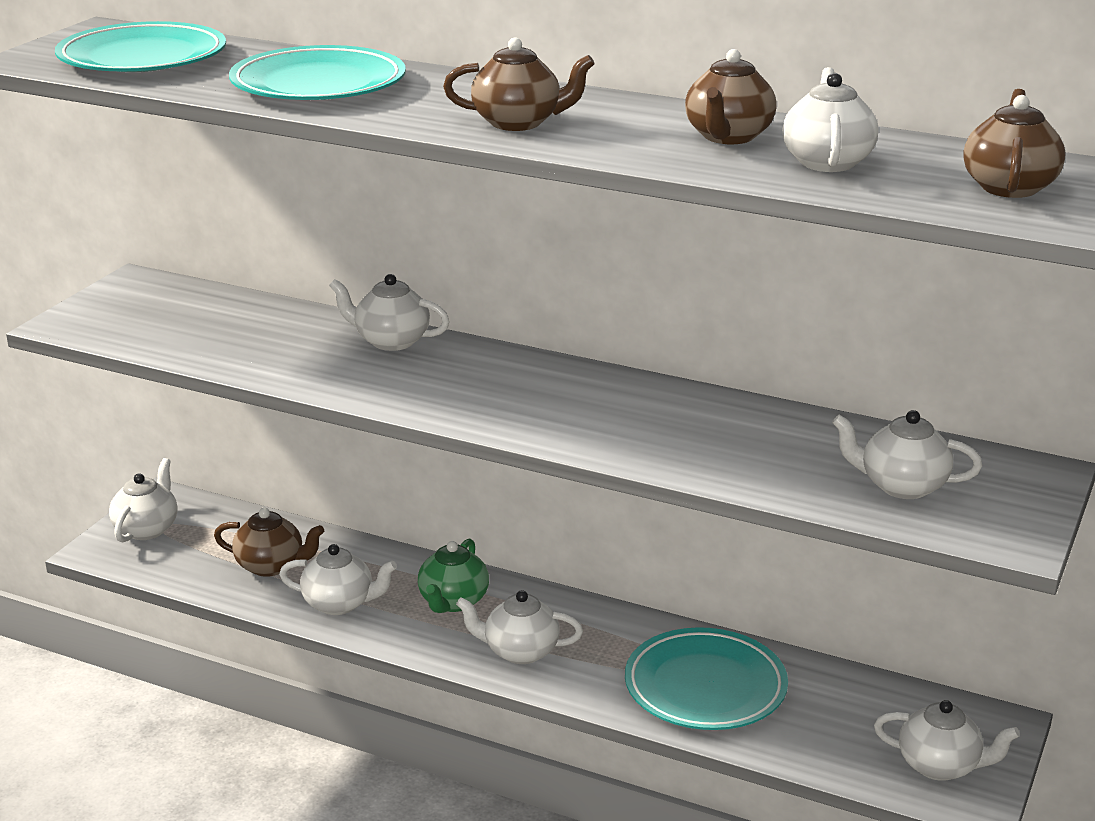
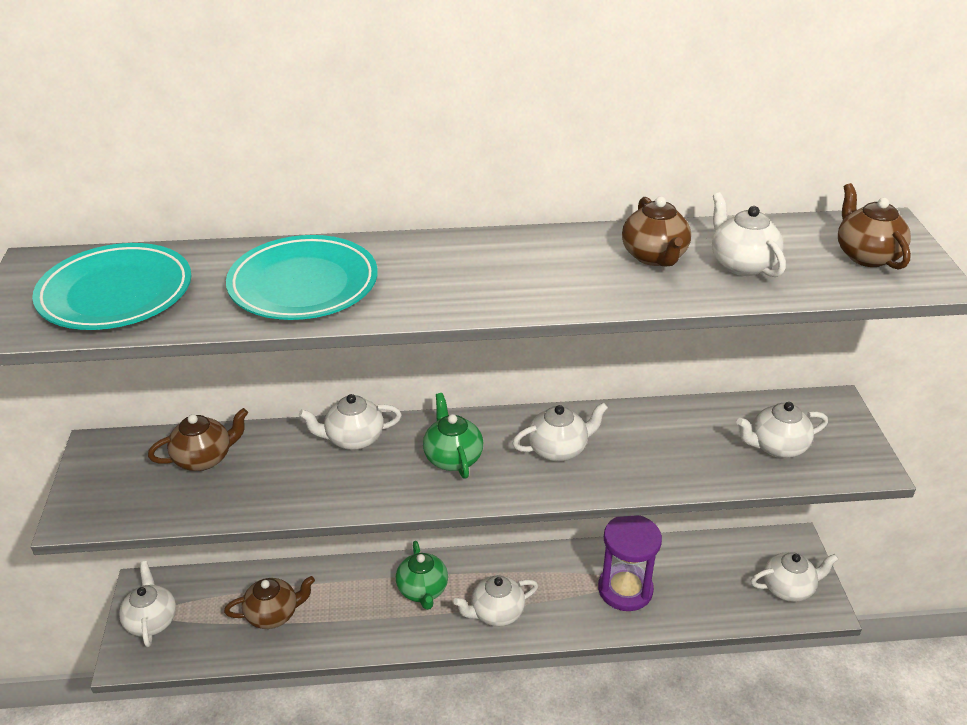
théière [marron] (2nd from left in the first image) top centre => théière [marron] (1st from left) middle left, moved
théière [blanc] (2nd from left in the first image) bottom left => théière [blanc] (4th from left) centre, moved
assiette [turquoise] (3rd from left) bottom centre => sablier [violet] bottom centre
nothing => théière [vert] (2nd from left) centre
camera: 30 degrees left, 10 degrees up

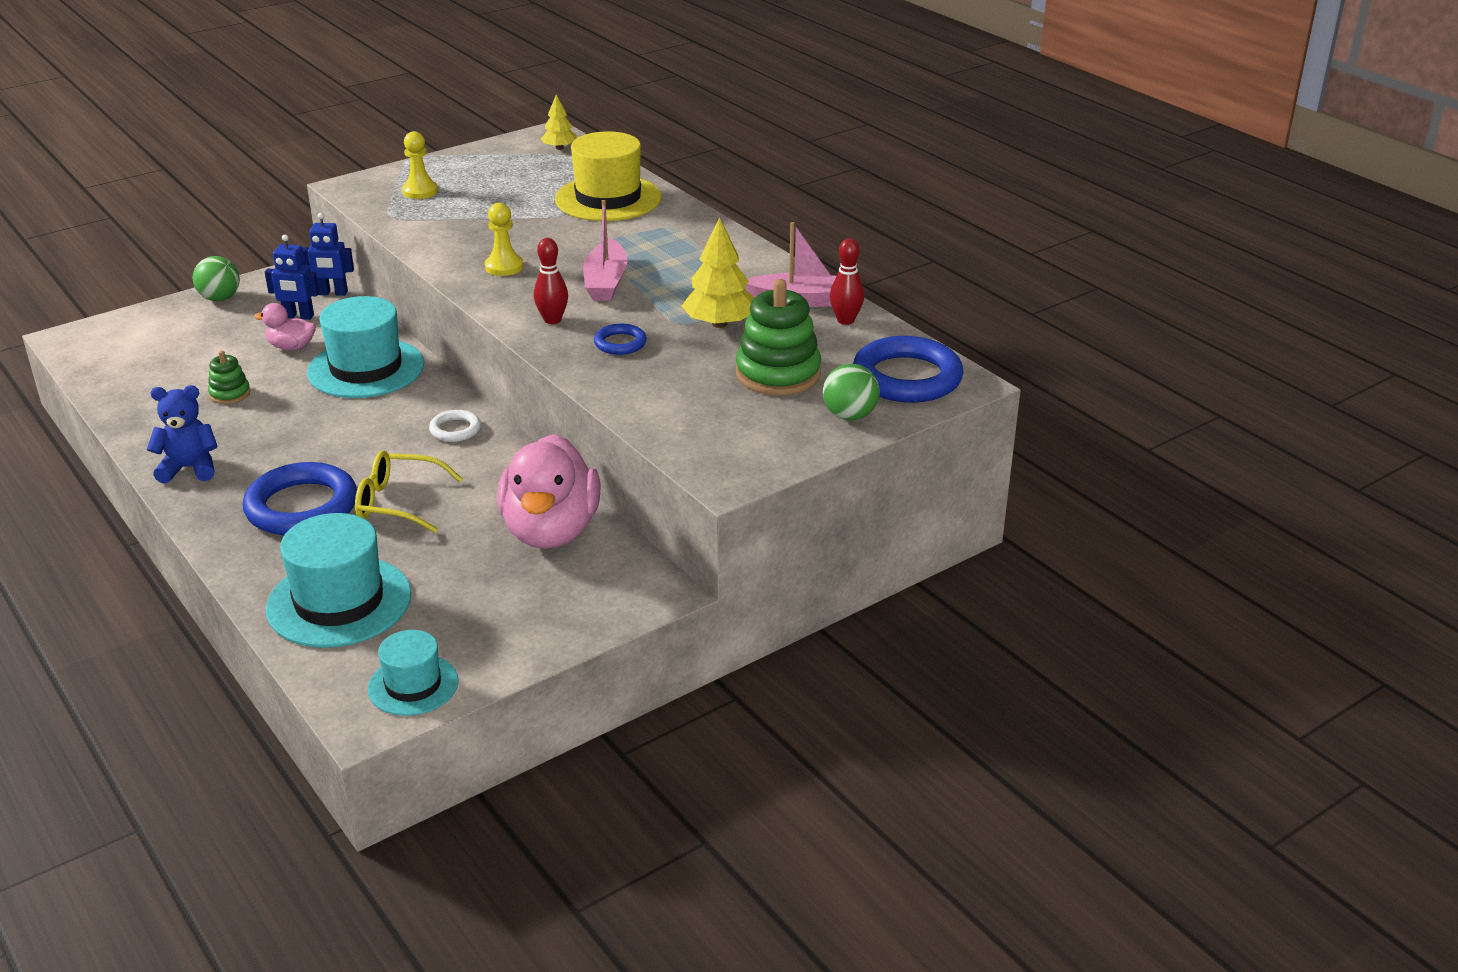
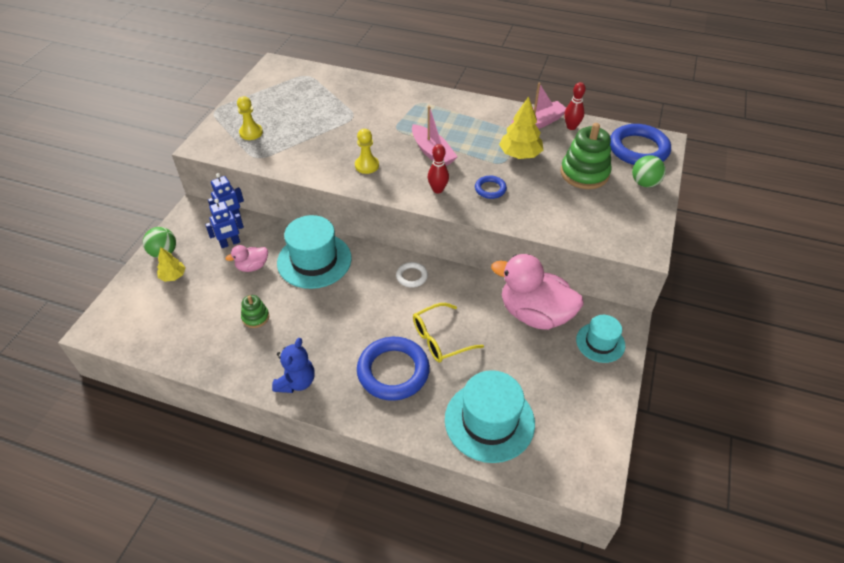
arbre [jaune] (1st from left) top centre => arbre [jaune] (1st from left) middle left, moved
chapeau [jaune] top centre => nothing
ours en peluche [bleu] middle left => ours en peluche [bleu] centre, 150 degrees clockwise
canard [rose] (2nd from left) centre, 150 degrees clockwise
chapeau [turquoise] (3rd from left) bottom left => chapeau [turquoise] (3rd from left) middle right, moved
camera: 35 degrees left, 15 degrees up

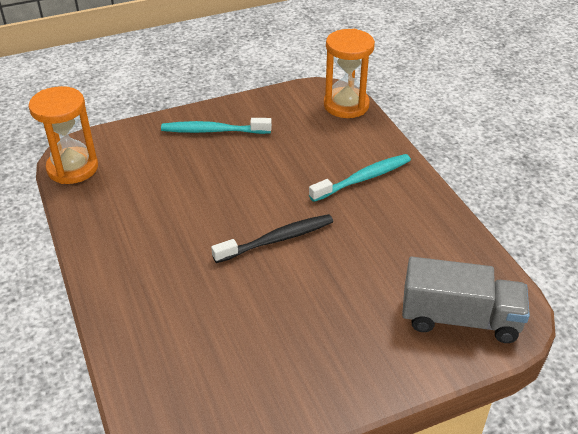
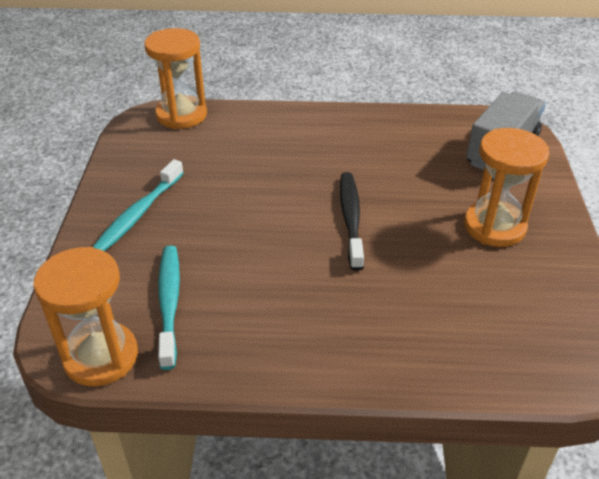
brosse à dents [turquoise] (2nd from left) centre => brosse à dents [turquoise] (2nd from left) middle left, moved
nothing => sablier [orange] (3rd from left) middle right
camera: 65 degrees left, 0 degrees up

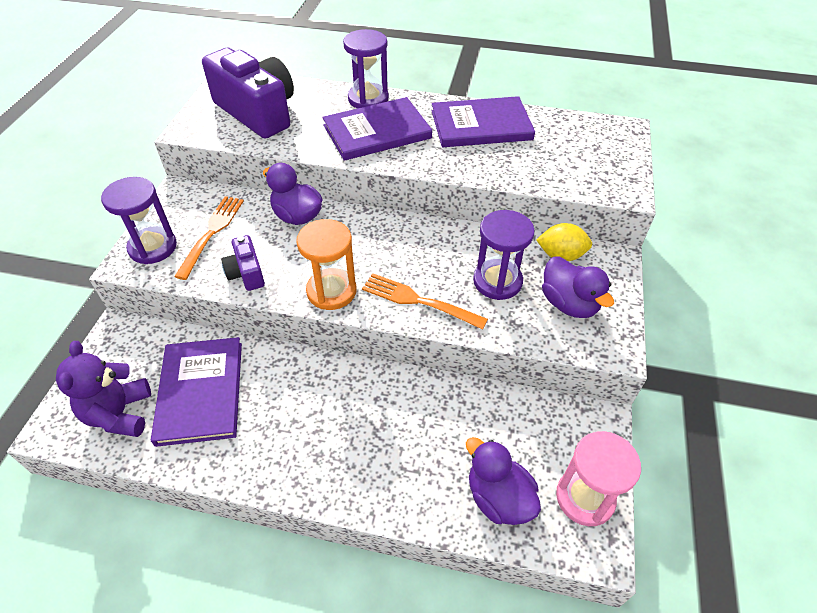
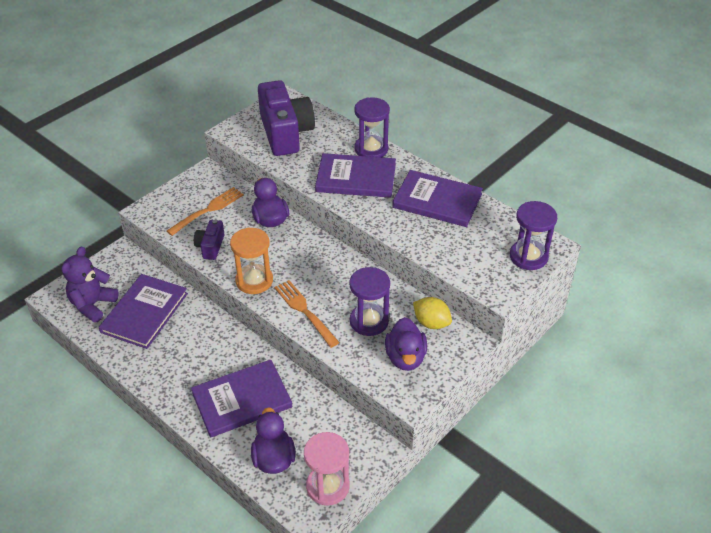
sablier [violet] (1st from left in the first image) middle left => sablier [violet] (3rd from left) middle right, moved
nothing => livre [violet] (2nd from left) bottom centre
camera: 30 degrees right, 5 degrees down

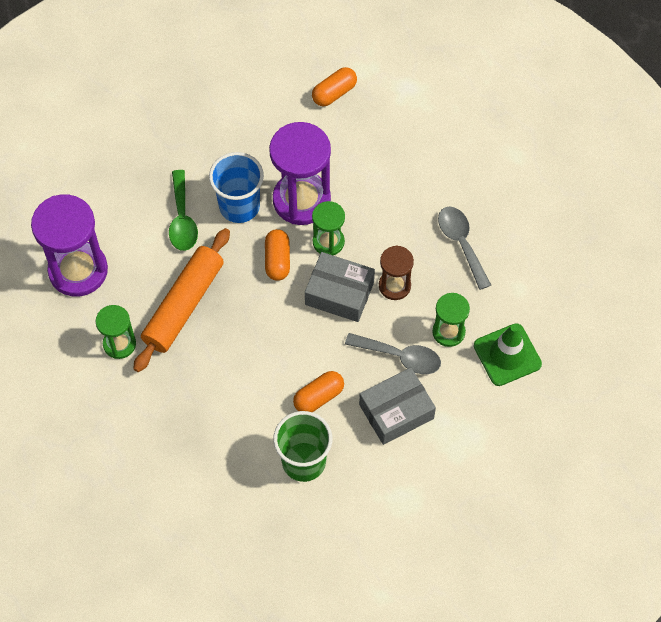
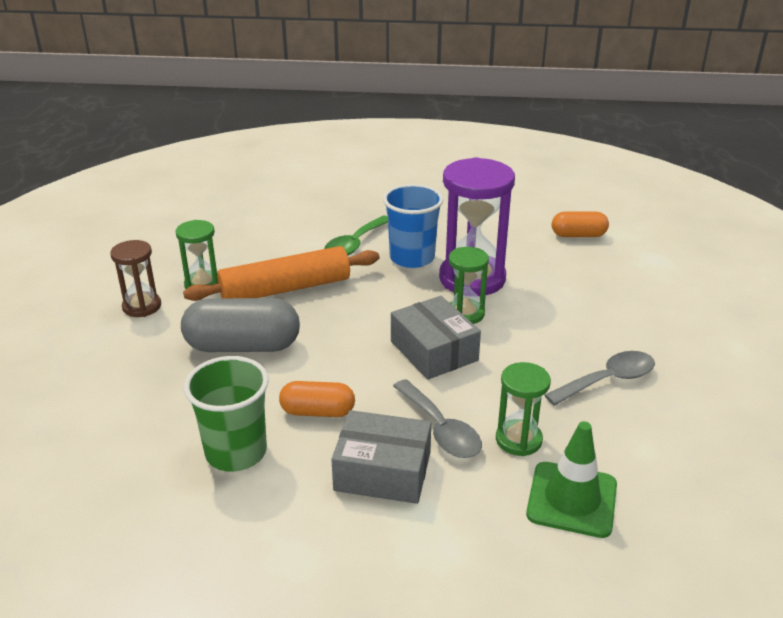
sablier [violet] (1st from left) middle left => nothing
cuillère [gris] (2nd from left) middle right, 45 degrees clockwise
gélule [orange] (1st from left) centre => nothing
sablier [marron] centre => sablier [marron] middle left, moved
nothing => gélule [gris] middle left
camera: 40 degrees right, 30 degrees down

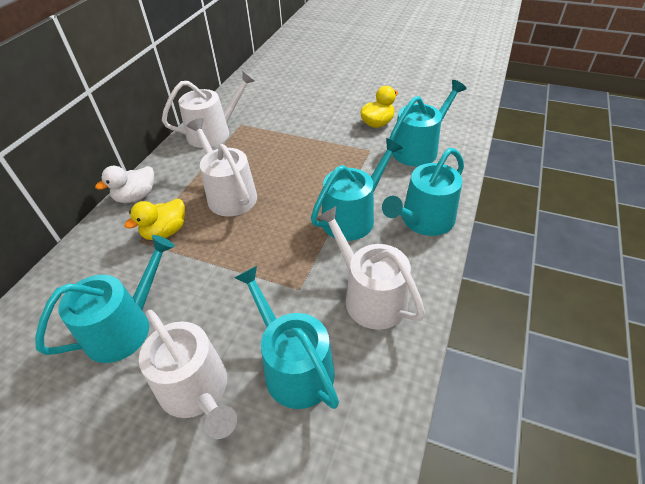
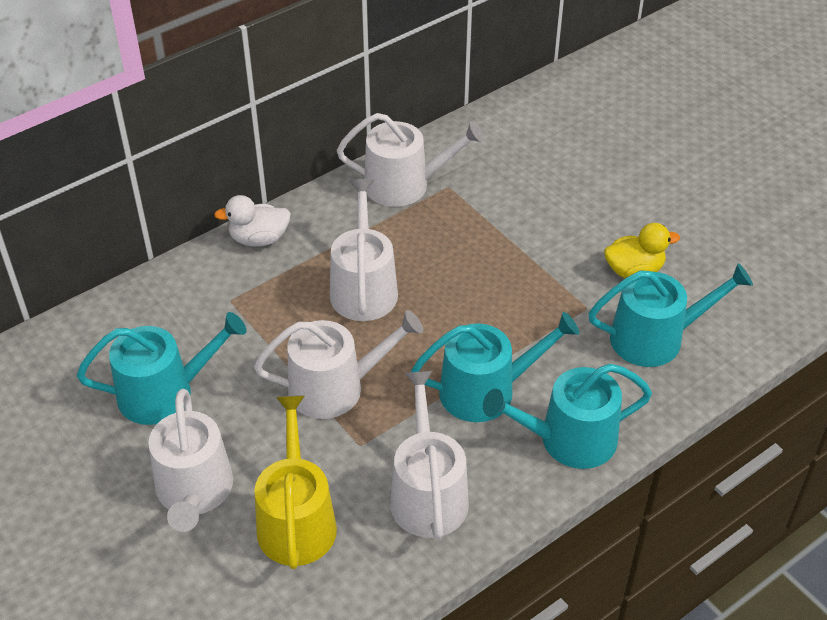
canard [jaune] (1st from left) middle left => nothing
arrosoir [turquoise] (2nd from left) bottom centre => arrosoir [jaune] bottom centre
nothing => arrosoir [blanc] (2nd from left) centre
camera: 30 degrees right, 0 degrees up

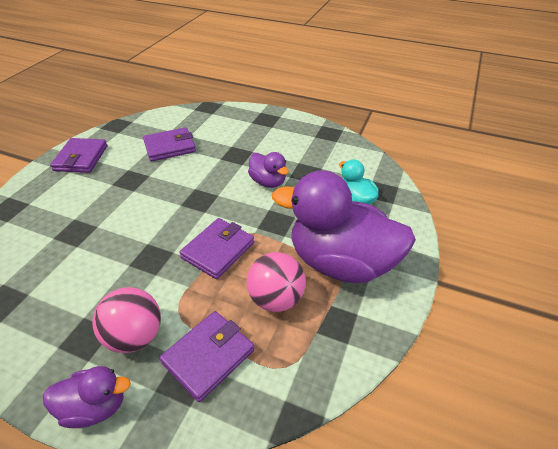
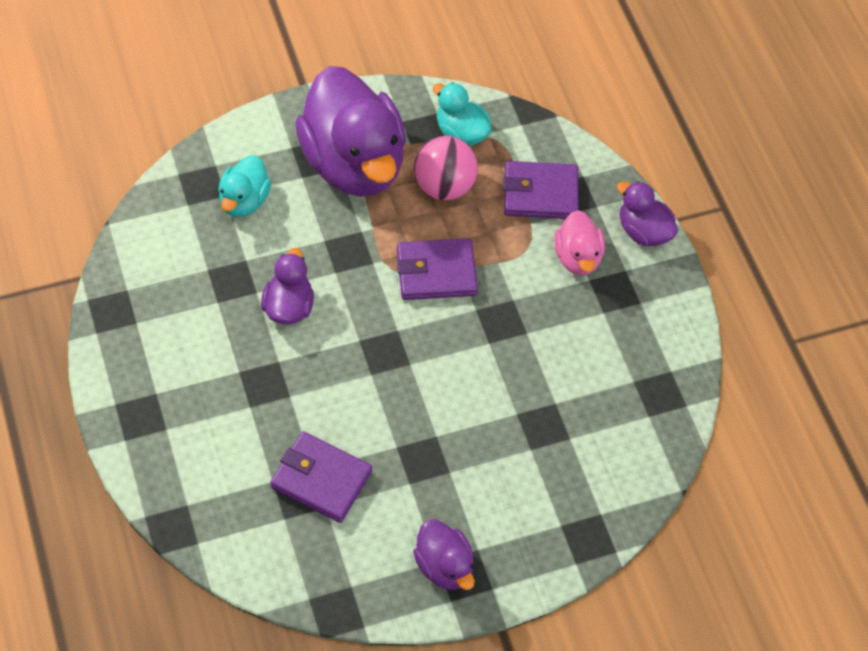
portefeuille [violet] (1st from left) middle left => canard [violet] (3rd from left) bottom centre
balle [rose] (1st from left) bottom left => canard [rose] middle right
nothing => canard [turquoise] (2nd from left) top centre
camera: 135 degrees left, 15 degrees up

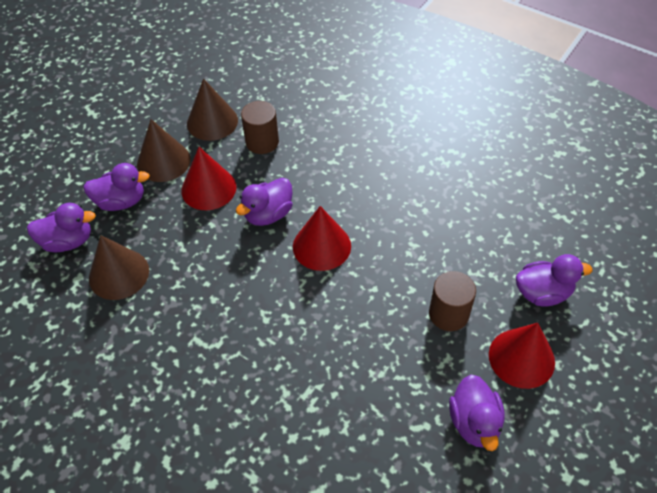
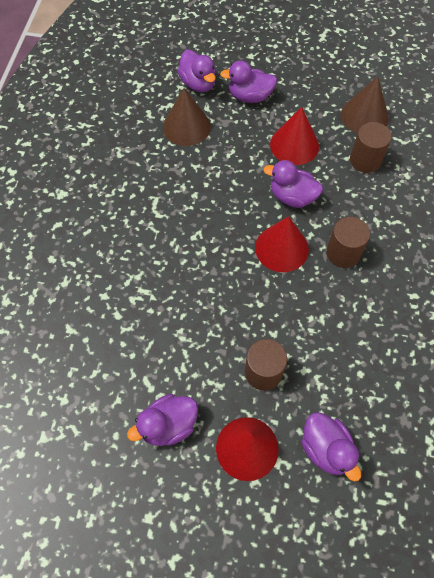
cône [marron] (2nd from left) top left => nothing
canard [violet] (2nd from left in the first image) middle left => canard [violet] (3rd from left) top centre, 120 degrees clockwise
nothing => cylindre [marron] (2nd from left) middle right
camera: 65 degrees right, 10 degrees up

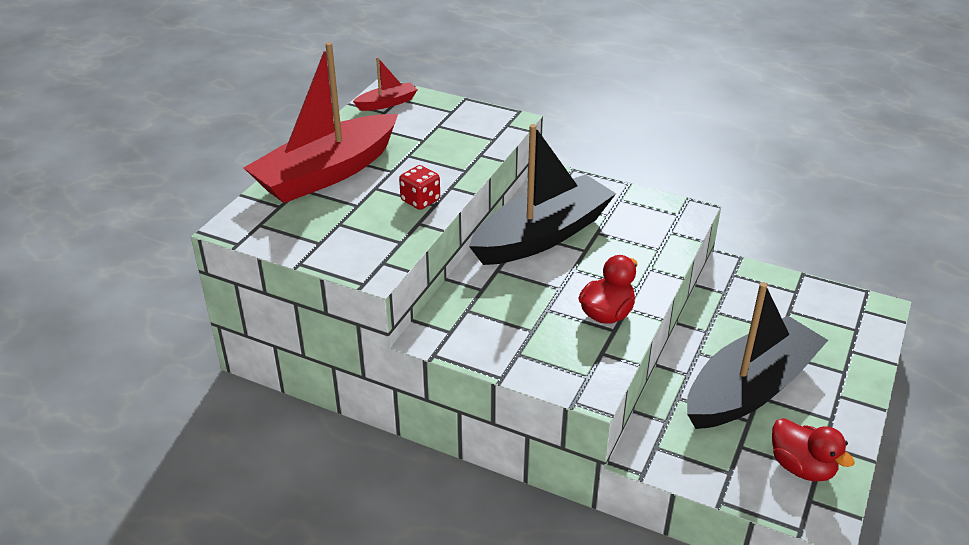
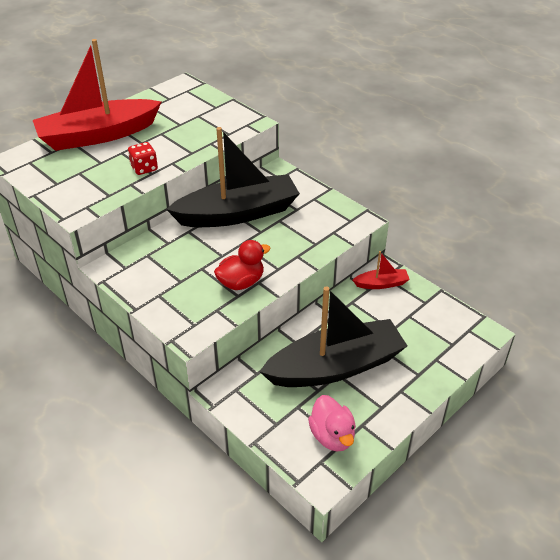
bateau [rouge] (2nd from left) top centre => bateau [rouge] (2nd from left) middle right, moved
canard [rouge] (2nd from left) bottom right => canard [rose] bottom centre
camera: 20 degrees right, 5 degrees up

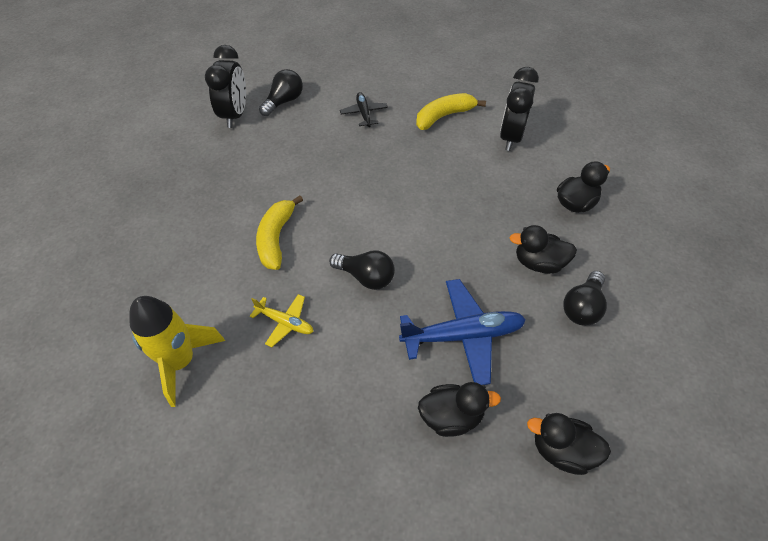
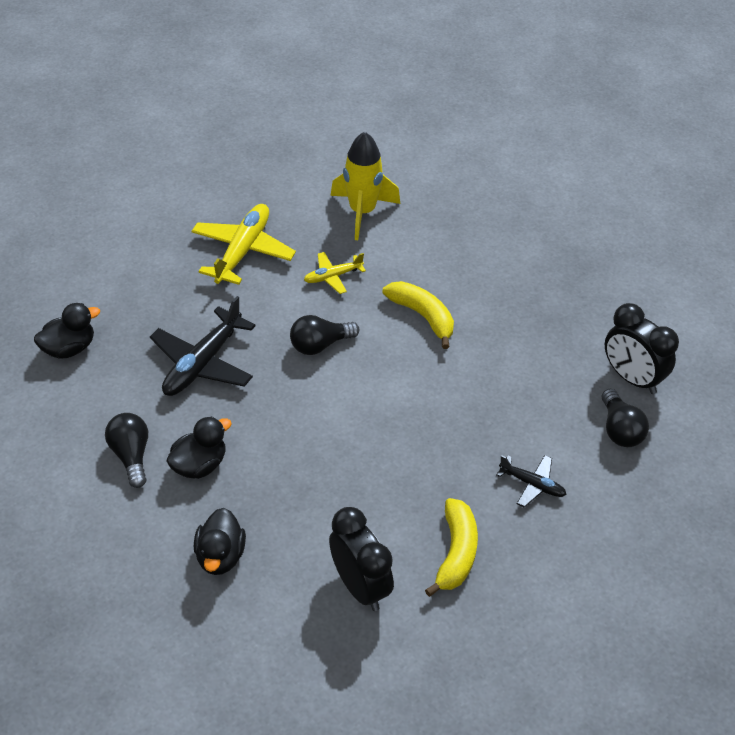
avion [bleu] centre => avion [noir] (1st from left) middle left
canard [noir] (1st from left) bottom centre => nothing
nothing => avion [jaune] (1st from left) top left
camera: 130 degrees right, 5 degrees down

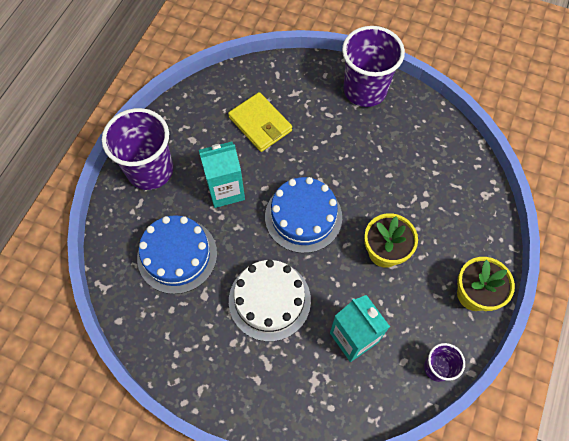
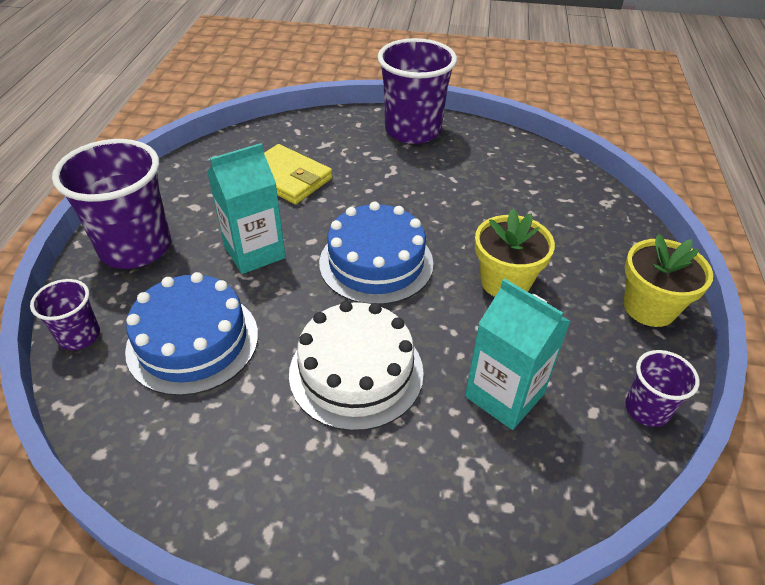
nothing => gobelet [violet] (1st from left) middle left
camera: 15 degrees left, 20 degrees down

